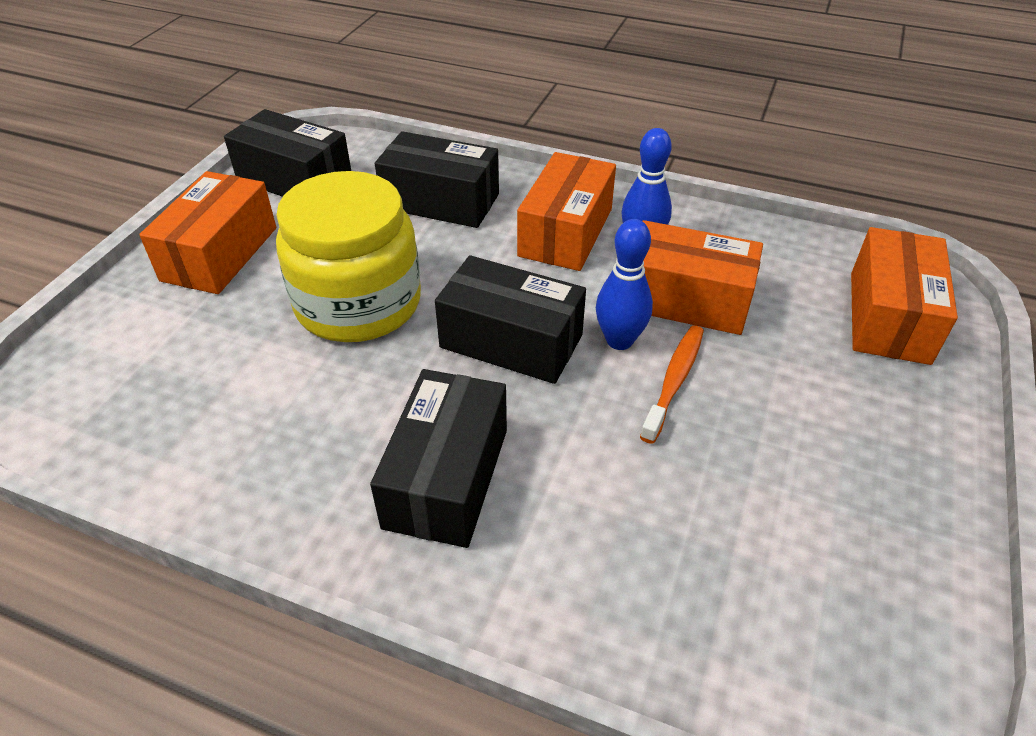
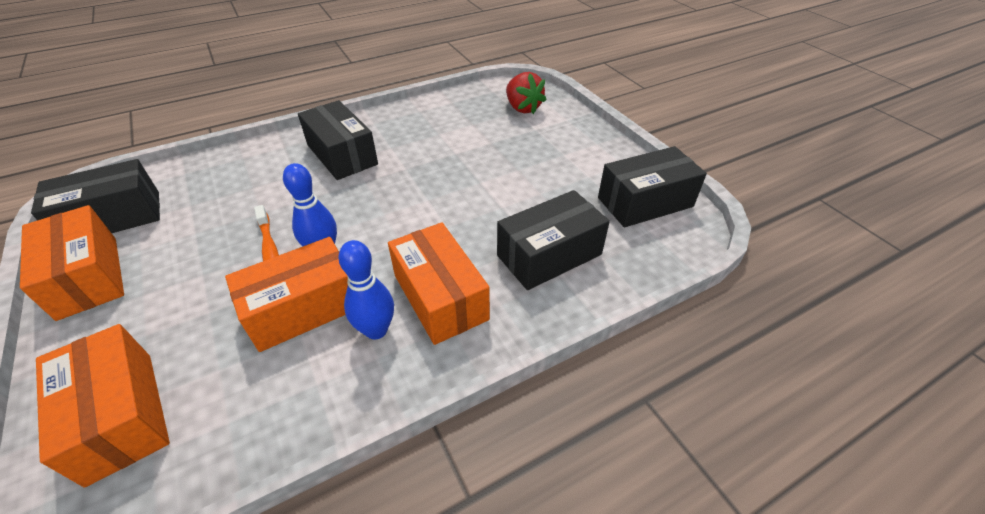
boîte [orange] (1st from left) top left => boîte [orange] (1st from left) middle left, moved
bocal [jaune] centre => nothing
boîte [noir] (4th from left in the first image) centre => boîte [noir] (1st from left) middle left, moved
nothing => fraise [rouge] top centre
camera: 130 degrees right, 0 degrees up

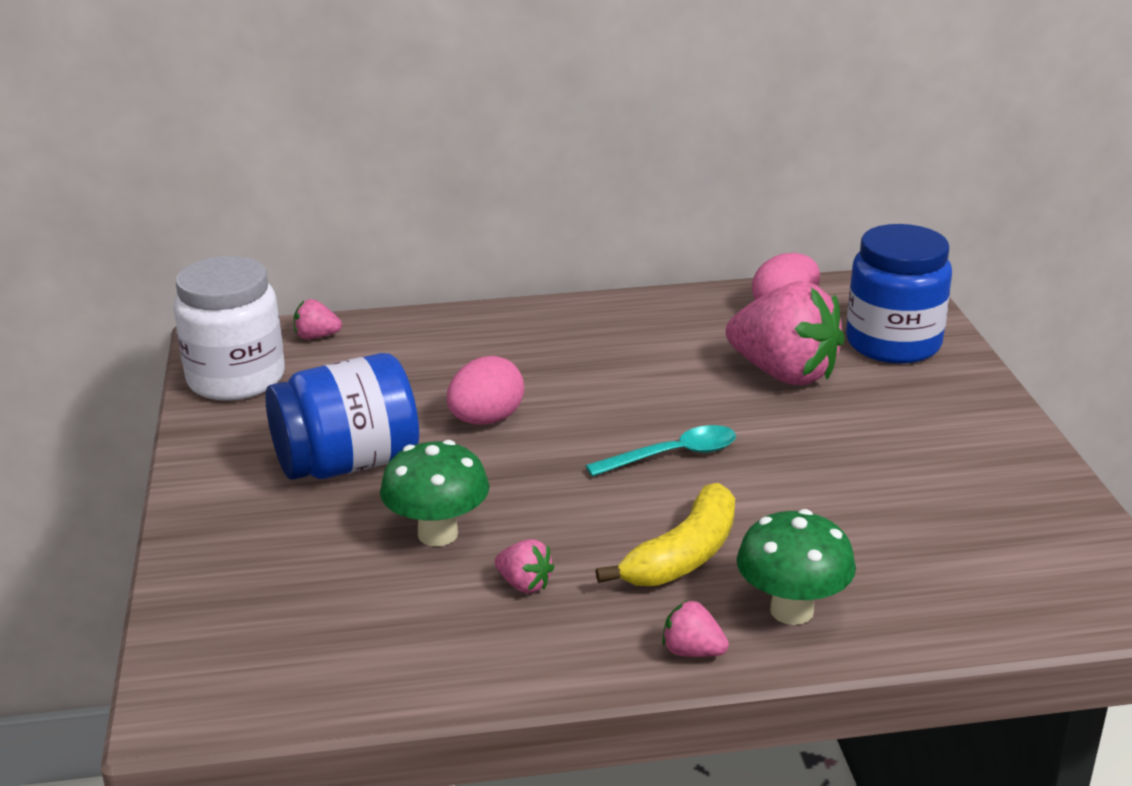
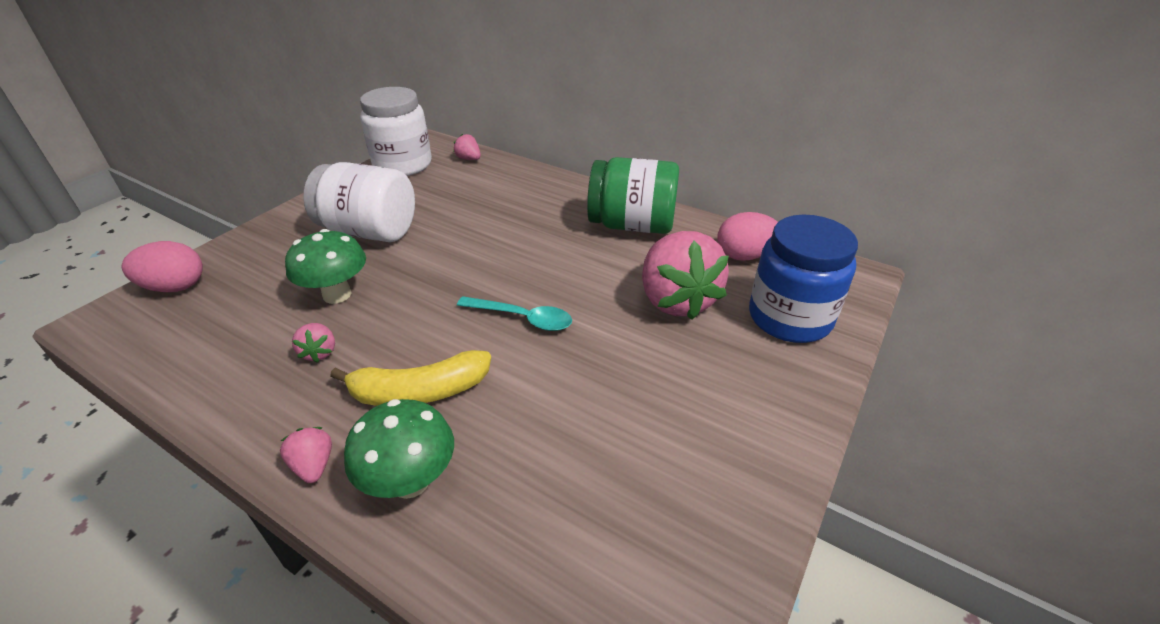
bocal [bleu] (1st from left) middle left => bocal [blanc] (1st from left) top left
œuf [rose] (1st from left) centre => œuf [rose] (1st from left) middle left, moved
nothing => bocal [vert] top centre
camera: 40 degrees right, 10 degrees up

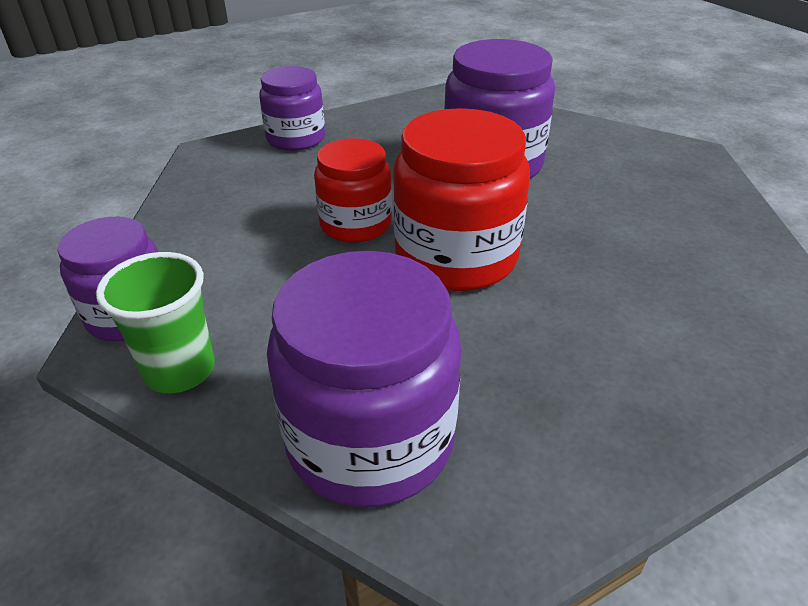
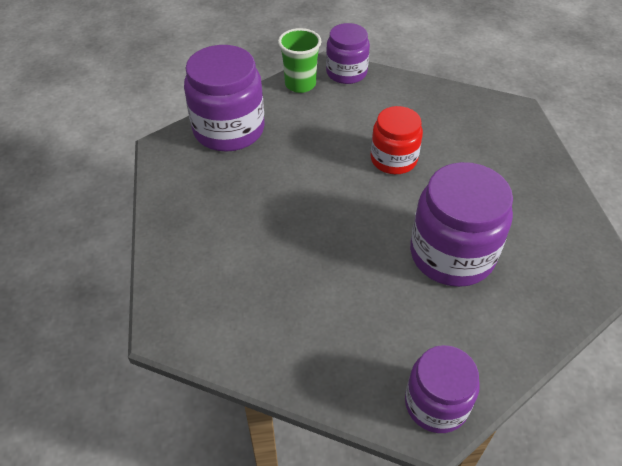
bocal [violet] (2nd from left in the first image) top centre => bocal [violet] (3rd from left) bottom right, moved
bocal [rouge] (2nd from left) top centre => nothing
camera: 110 degrees right, 10 degrees up

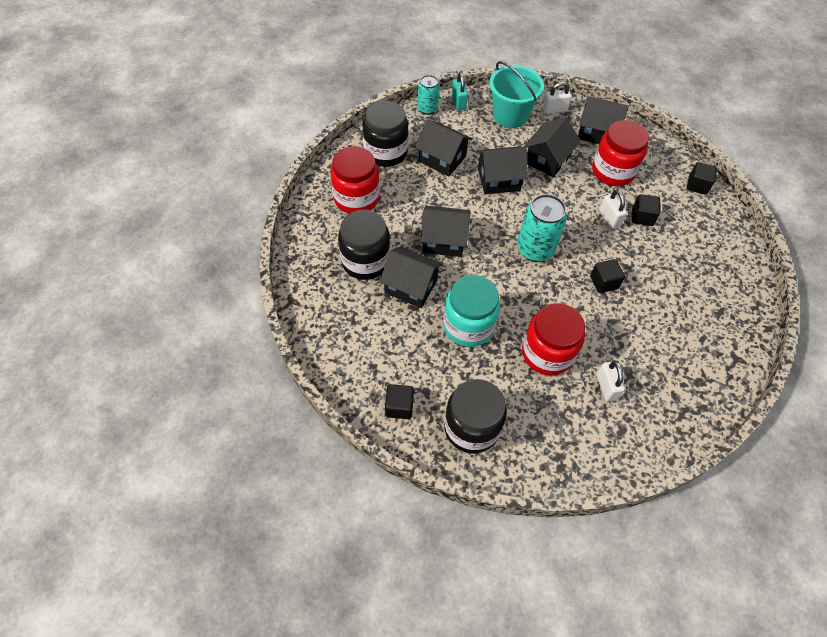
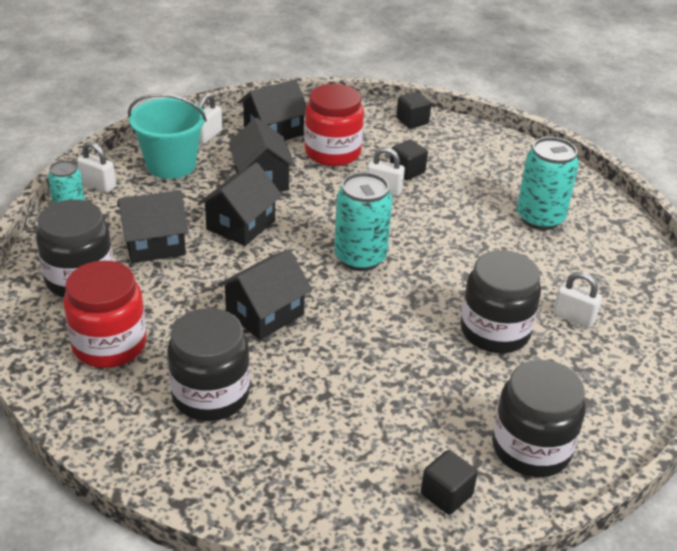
cadenas [turquoise] top centre => cadenas [blanc] (1st from left) top left
maison [noir] (1st from left) centre => nothing
cube [noir] (2nd from left) middle right => nothing
bocal [turquoise] centre => nothing
bocal [rouge] (2nd from left) middle right => bocal [noir] (3rd from left) middle right
nothing => canette [turquoise] (3rd from left) top right
camera: 50 degrees left, 20 degrees down

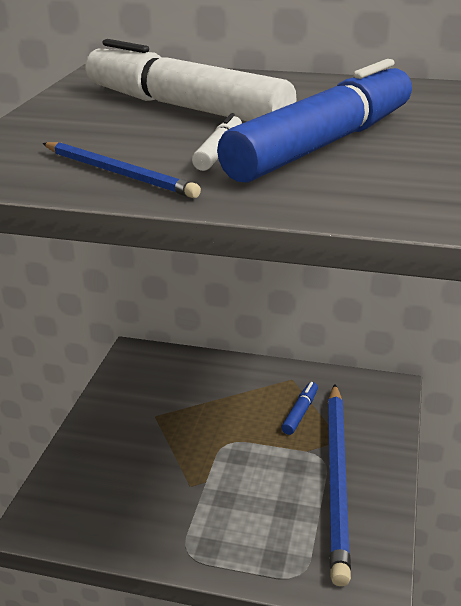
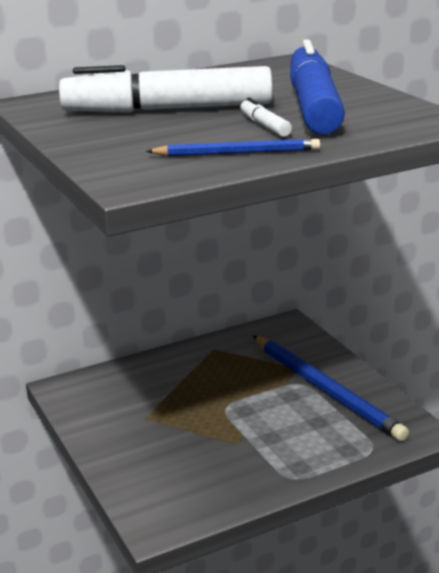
feutre [bleu] (1st from left) bottom centre => nothing
camera: 40 degrees left, 5 degrees down

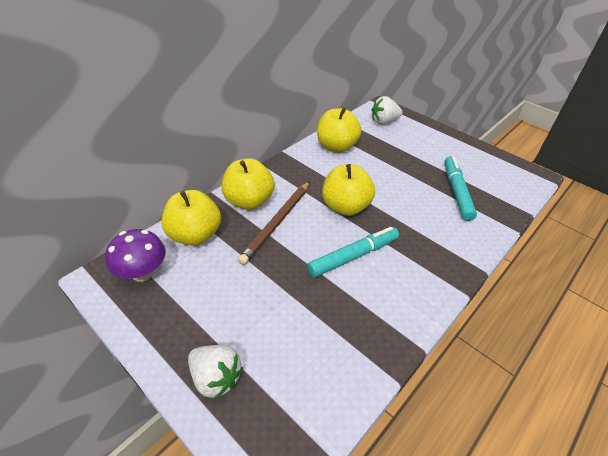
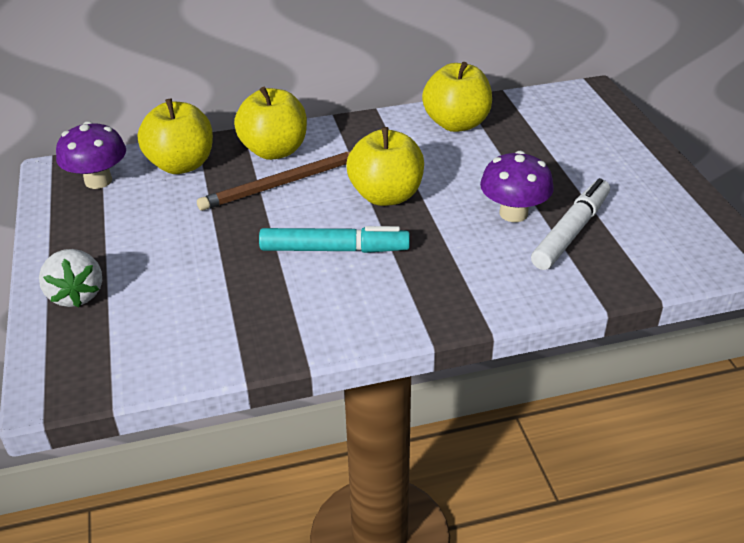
fraise [blanc] (2nd from left) top centre => nothing
feutre [turquoise] (2nd from left) middle right => feutre [blanc] middle right
nothing => champignon [violet] (2nd from left) middle right
camera: 35 degrees right, 5 degrees down

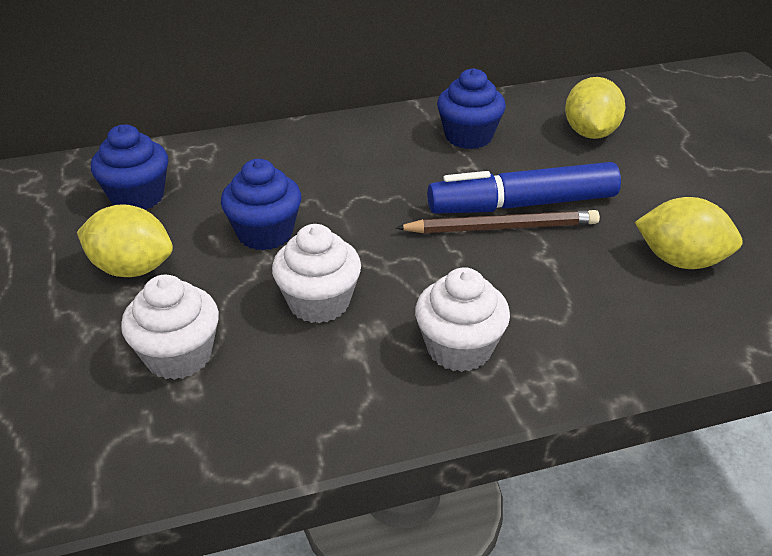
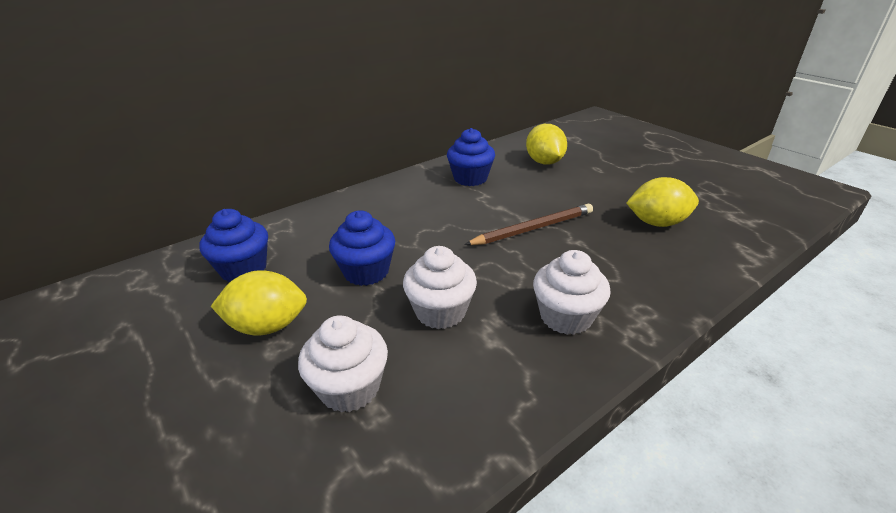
feutre [bleu] middle right => nothing
camera: 20 degrees left, 5 degrees down

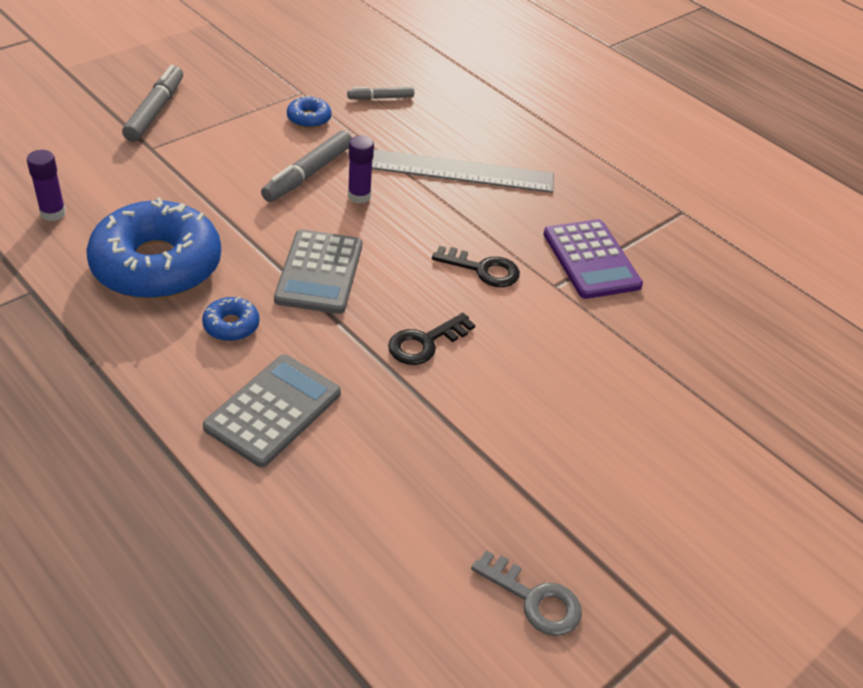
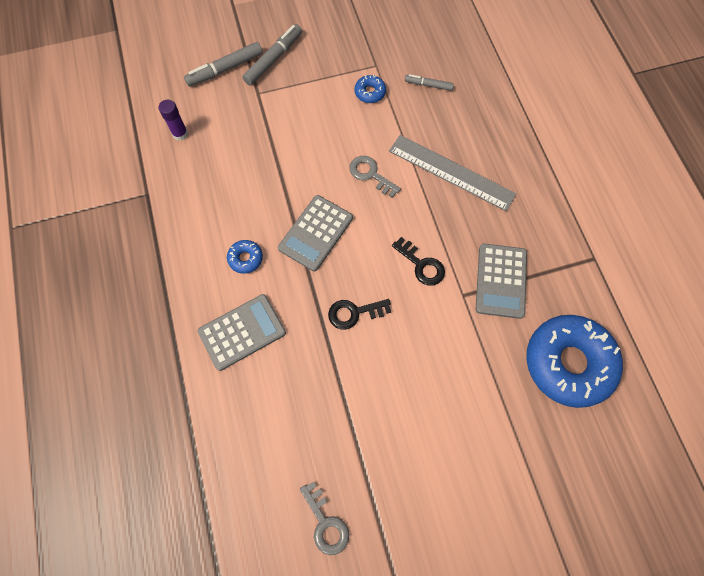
feutre [gris] (2nd from left in the first image) top centre => feutre [gris] (1st from left) top left, moved
bâton de colle [violet] (2nd from left) top centre => clé [gris] (2nd from left) top centre
beignet [bleu] (1st from left in the first image) middle left => beignet [bleu] (3rd from left) middle right, moved
calculatrice [violet] middle right => calculatrice [gris] (3rd from left) middle right
camera: 30 degrees right, 25 degrees up

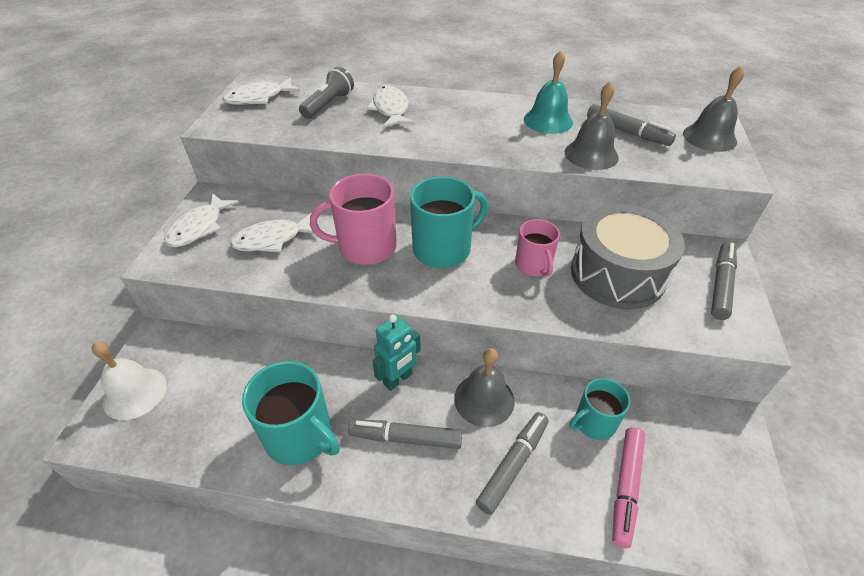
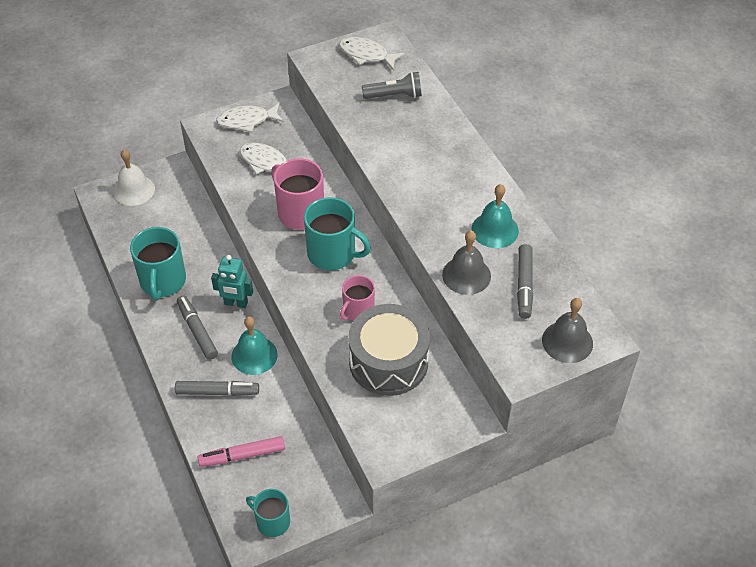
poisson [blanc] (4th from left) top centre => nothing
feutre [gris] (4th from left) middle right => nothing
cloche [gris] (1st from left) bottom centre => cloche [turquoise] (1st from left) centre
tasse [turquoise] (3rd from left in the first image) bottom right => tasse [turquoise] (2nd from left) bottom centre, moved
camera: 55 degrees right, 5 degrees up

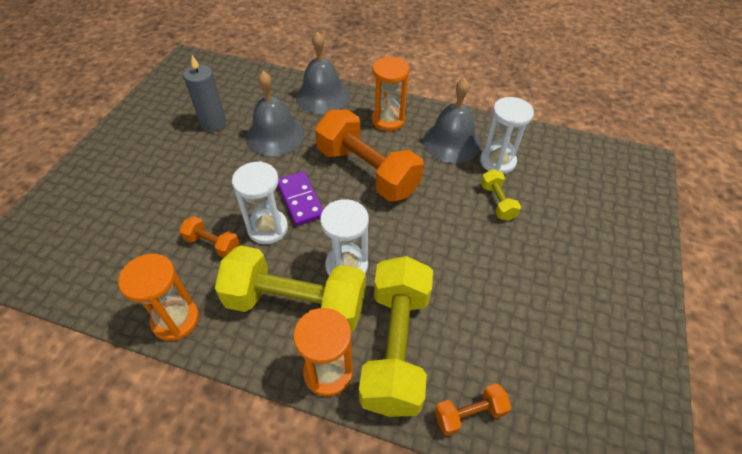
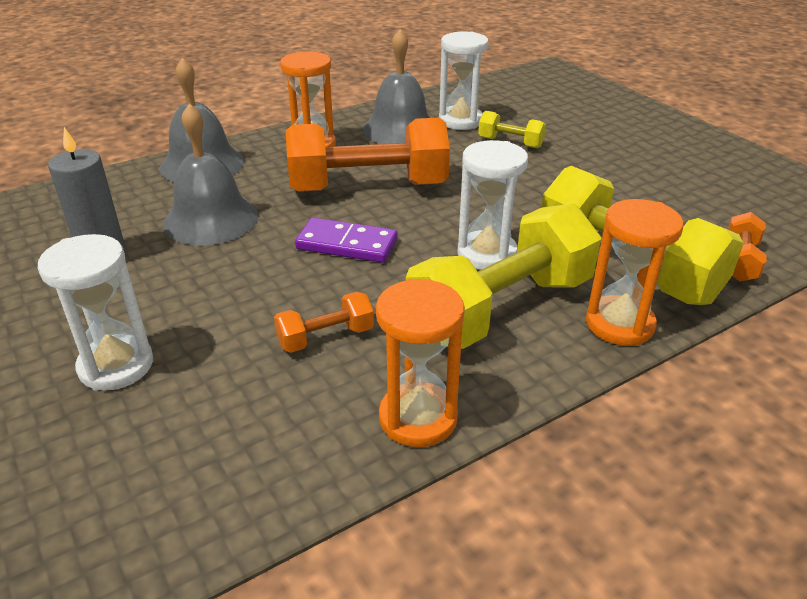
sablier [blanc] (1st from left) centre => sablier [blanc] (1st from left) middle left, moved
camera: 50 degrees left, 15 degrees down

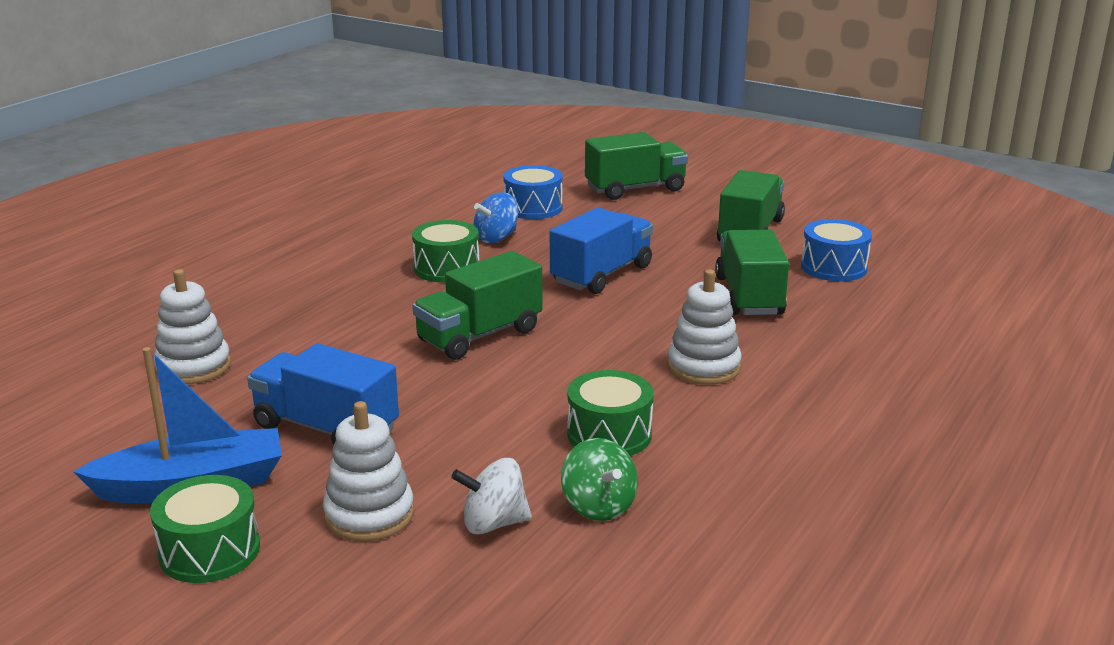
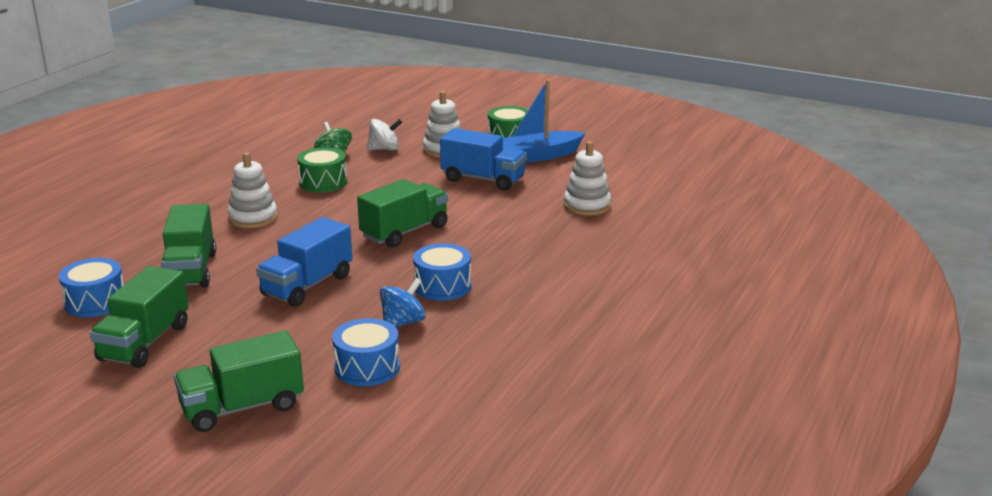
tambour [vert] (2nd from left) centre => tambour [bleu] (3rd from left) centre
camera: 175 degrees right, 0 degrees up

